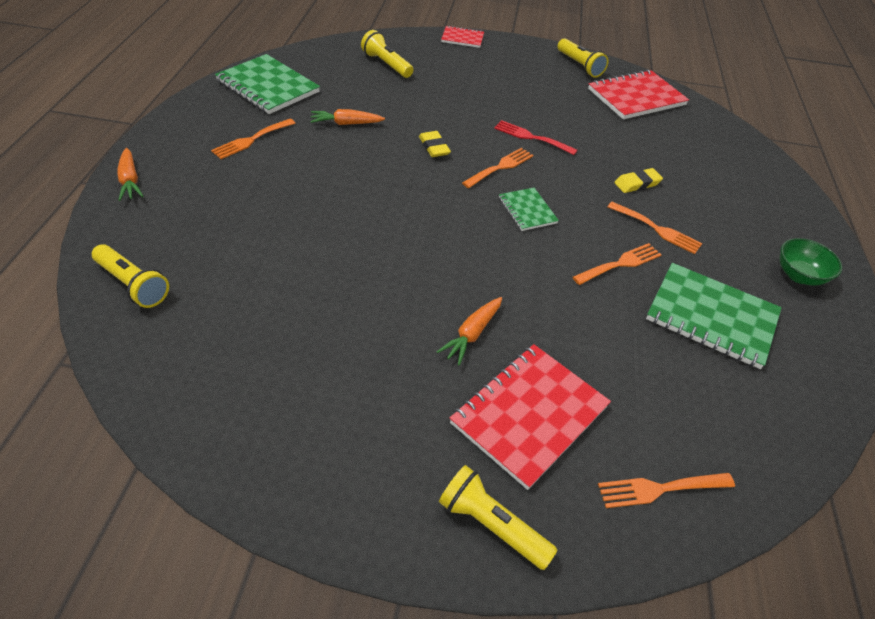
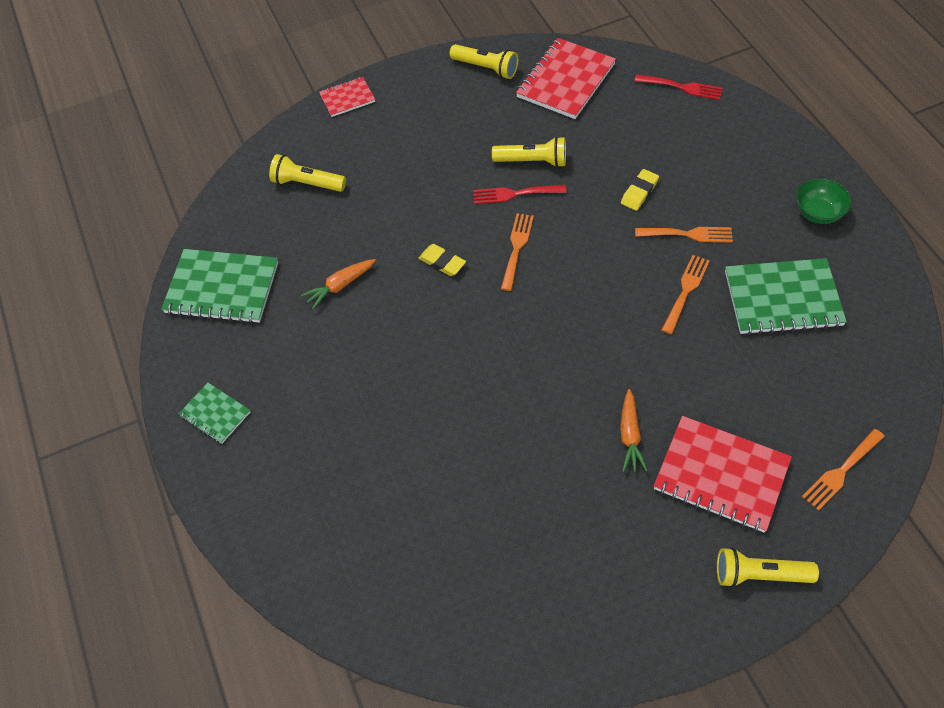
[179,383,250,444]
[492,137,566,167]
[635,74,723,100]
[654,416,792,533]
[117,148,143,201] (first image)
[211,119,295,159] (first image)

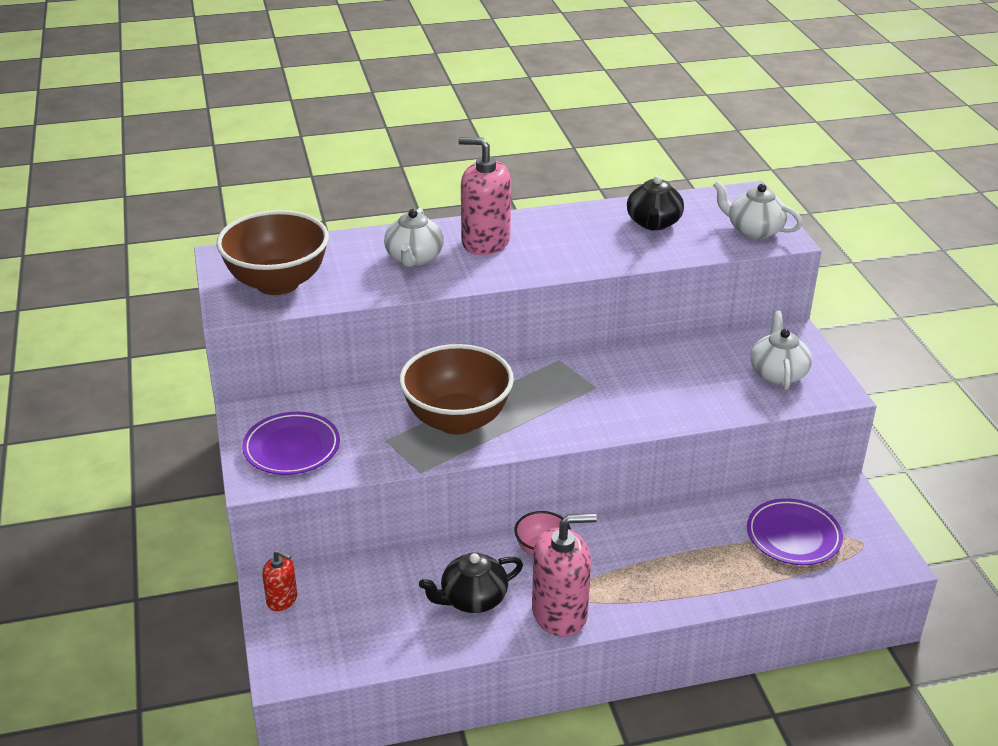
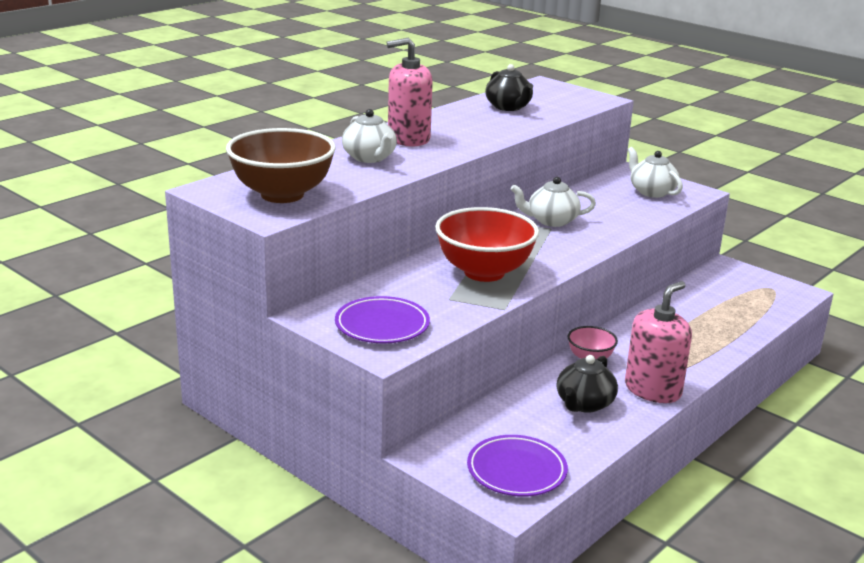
[435,207,539,282]
[467,435,568,497]
[511,177,596,227]
[262,550,297,611] (first image)

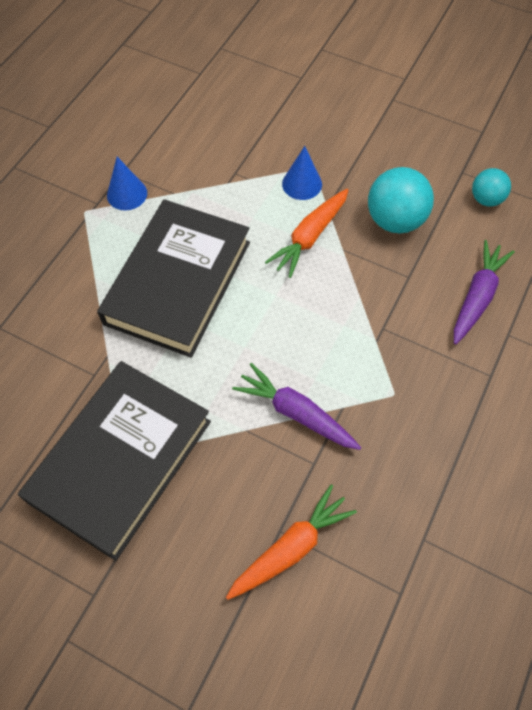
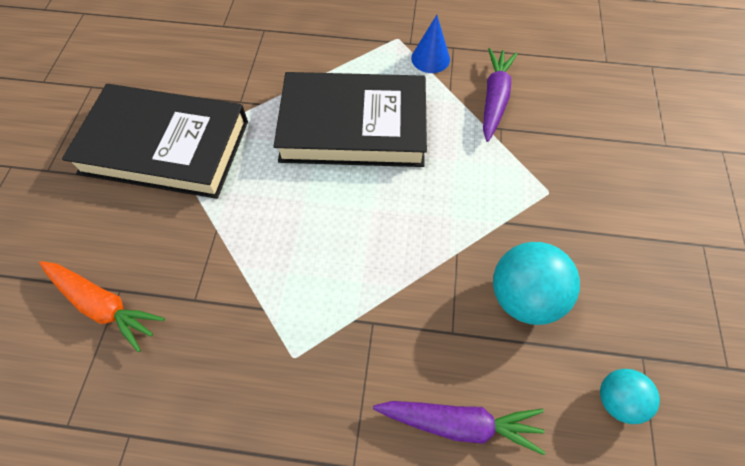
[483,48,517,142]
[265,189,348,278] (first image)
[282,146,322,200] (first image)

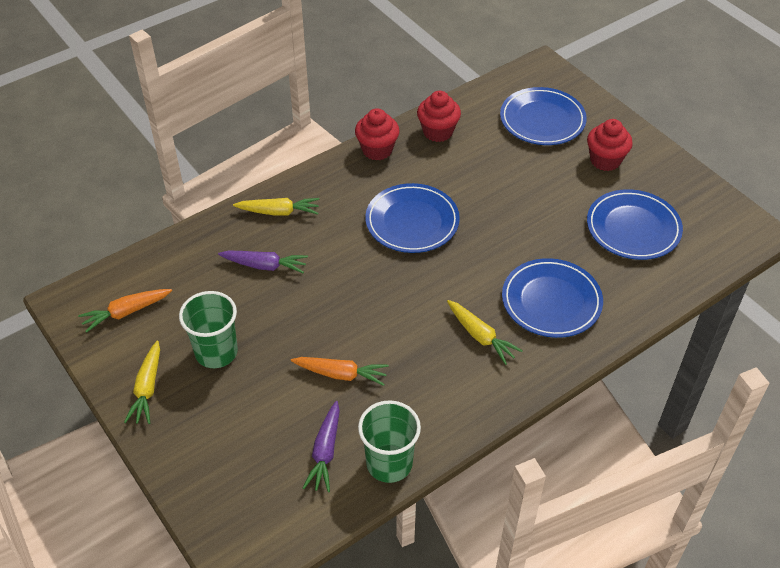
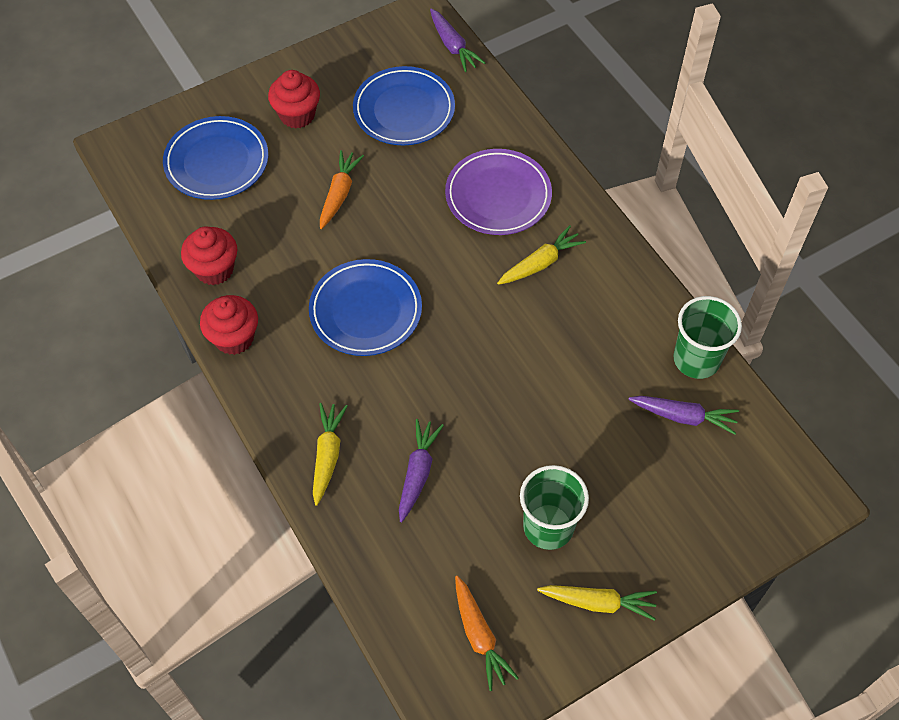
[320,150,364,229]
[430,9,485,72]
[445,149,552,235]

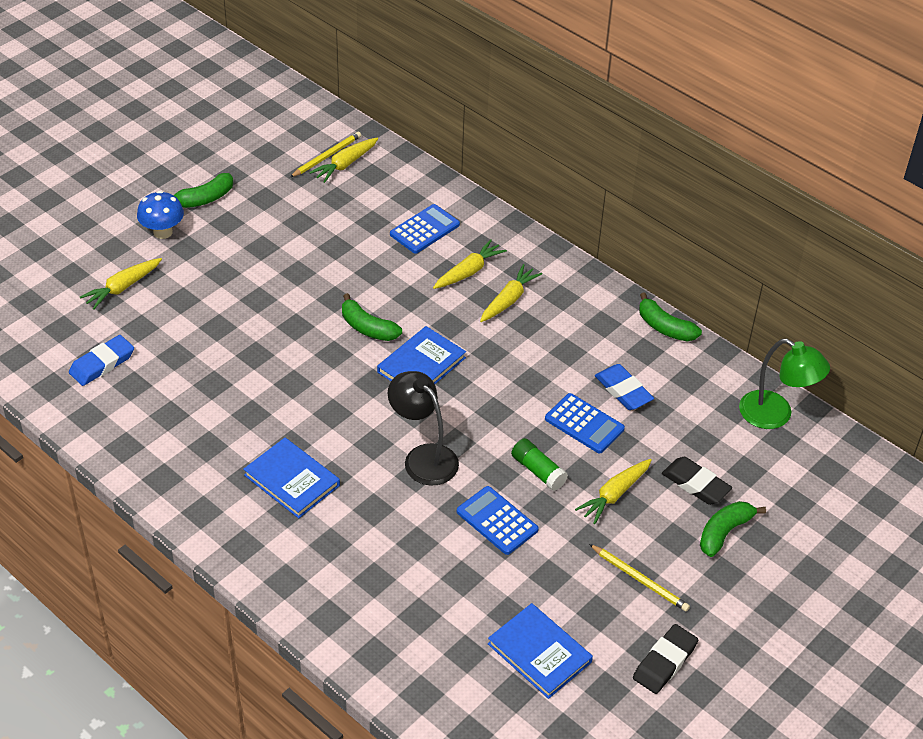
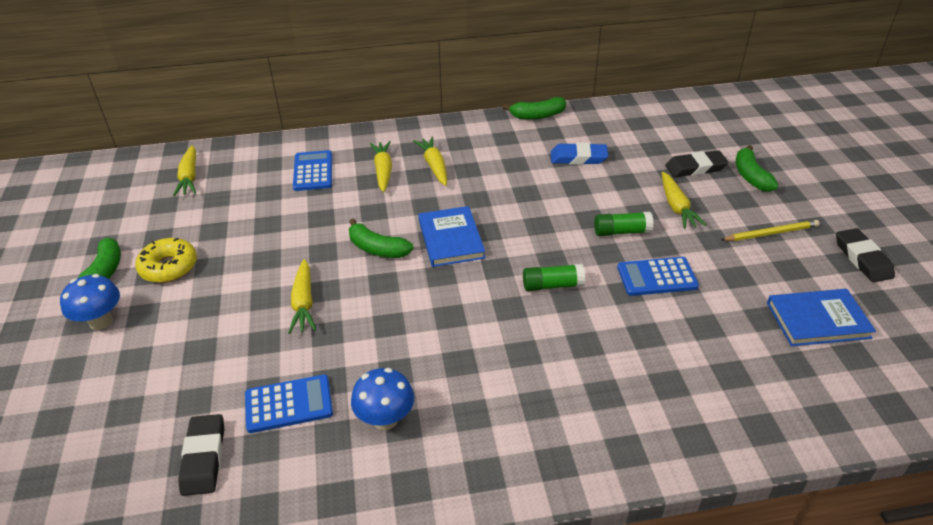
[135,238,197,283]
[178,414,224,496]
[245,374,333,433]
[288,259,316,334]
[349,218,414,258]
[351,368,414,430]
[523,264,585,291]
[243,438,340,518] (first image)
[290,132,361,177] (first image)
[739,339,830,429] (first image)

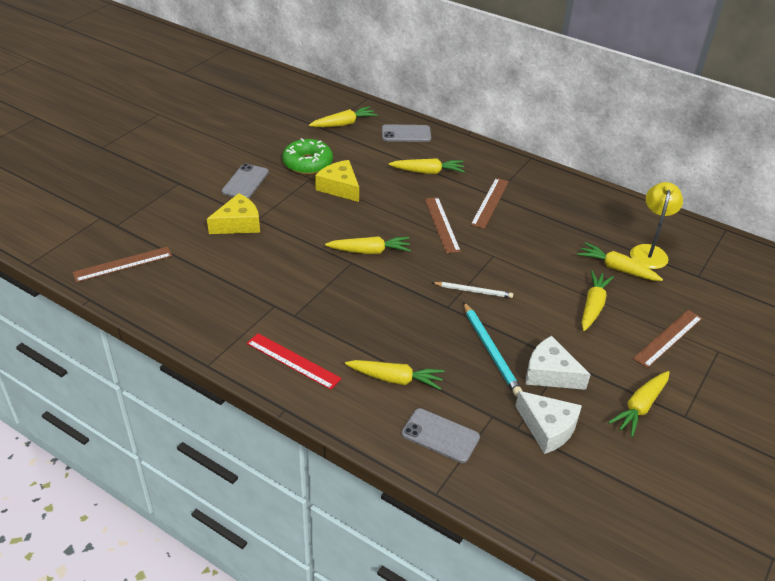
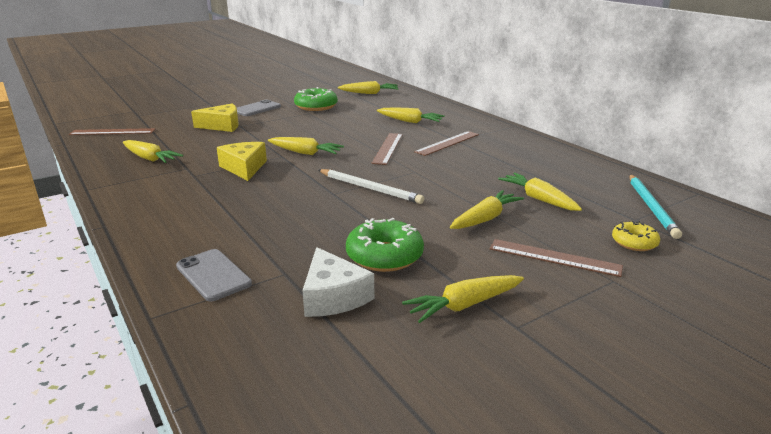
[123,140,183,163]
[217,142,267,181]
[318,169,424,204]
[346,218,424,272]
[490,239,623,277]
[612,221,660,251]
[629,175,682,239]
[247,333,342,390] (first image)
[382,124,431,142] (first image)
[630,182,683,269] (first image)

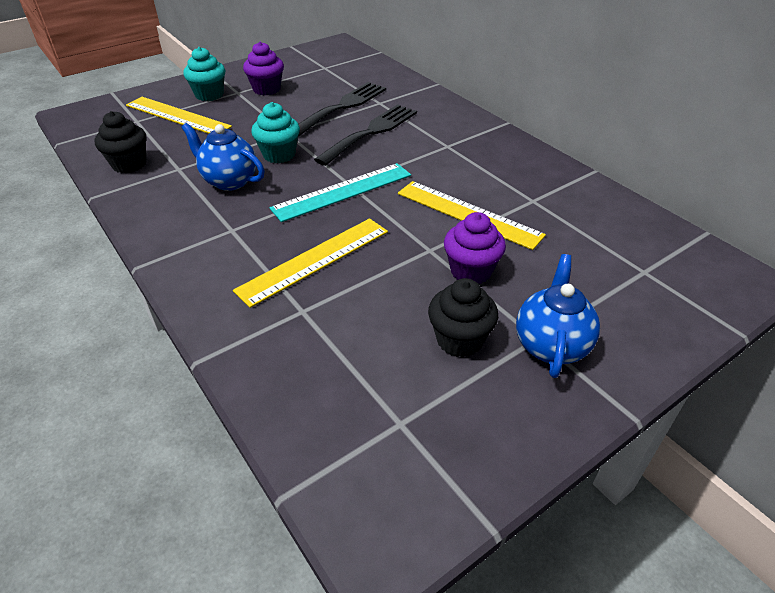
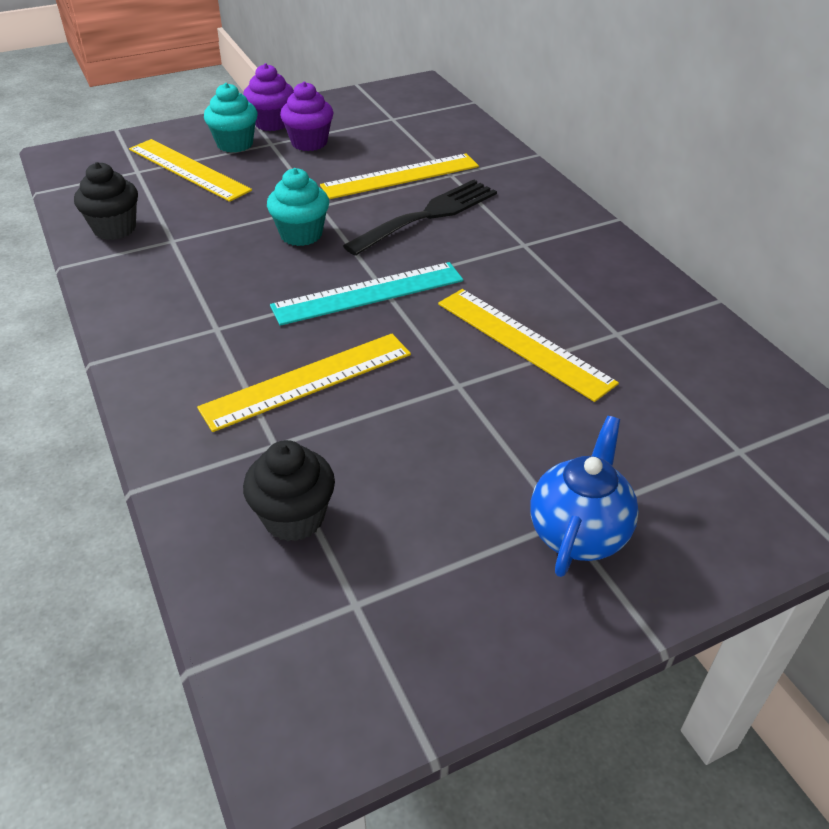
[243,63,294,131]
[243,440,335,542]
[320,153,479,199]
[181,123,265,191] (first image)

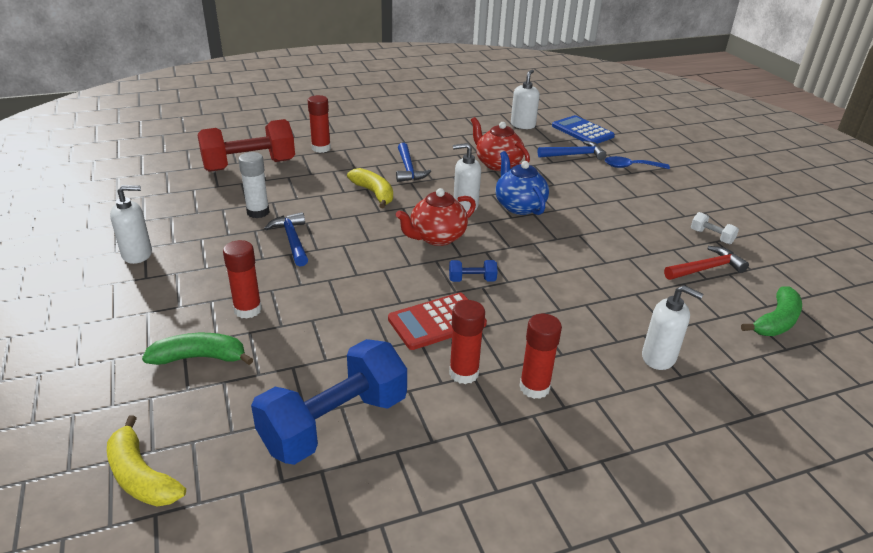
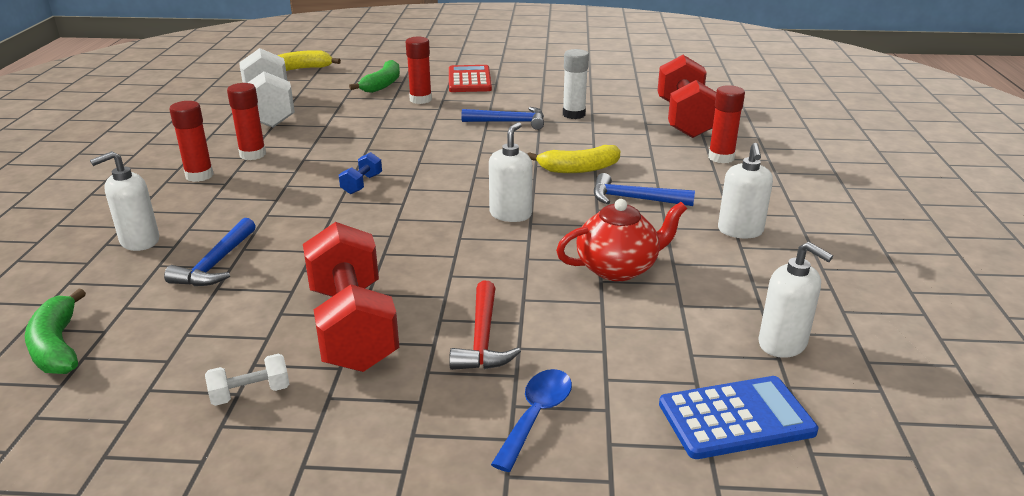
[164,218,256,286]
[239,48,295,127]
[303,222,399,372]
[449,65,492,92]
[449,281,521,370]
[718,143,773,238]
[396,188,476,246] (first image)
[495,151,549,215] (first image)

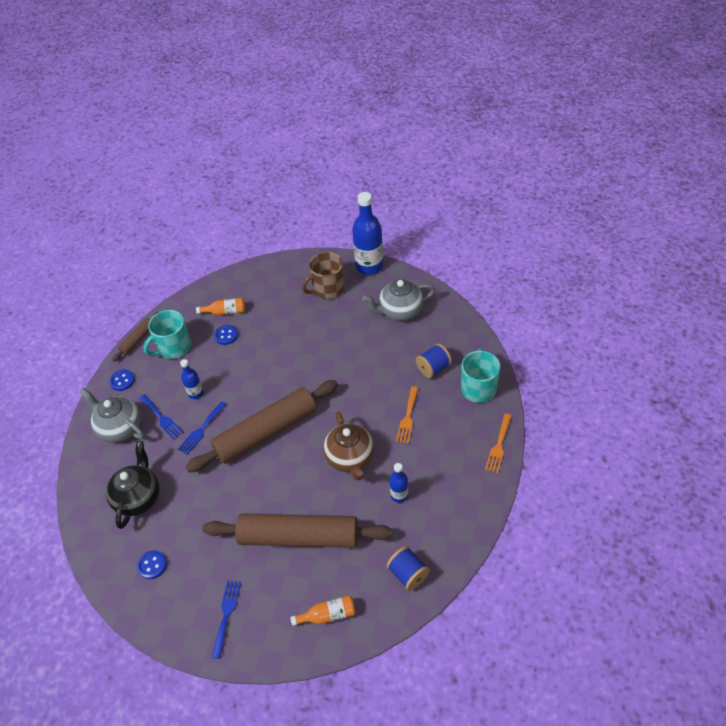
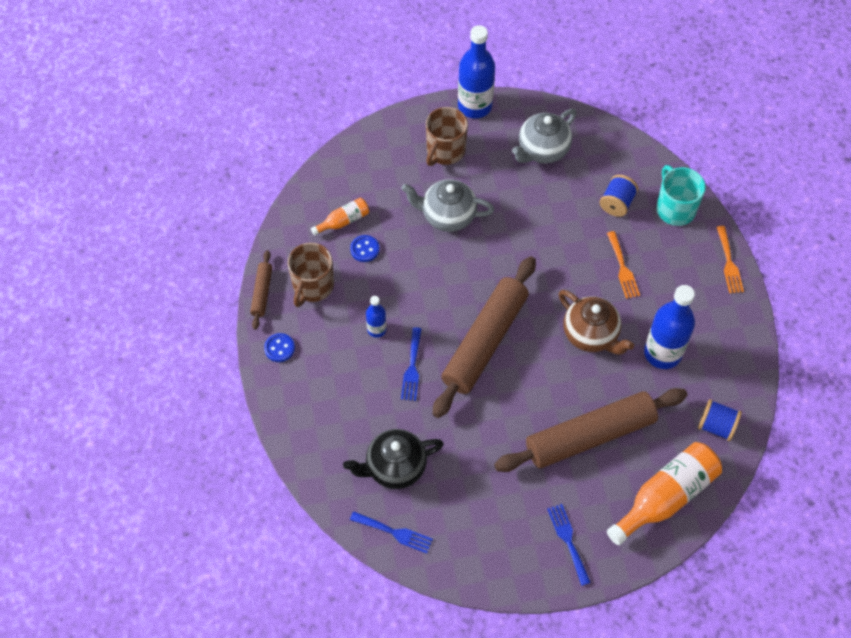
[288,243,334,307]
[343,429,444,489]
[350,511,433,553]
[401,179,494,232]
[607,442,722,545]
[644,285,695,369]
[137,550,167,579] (first image)

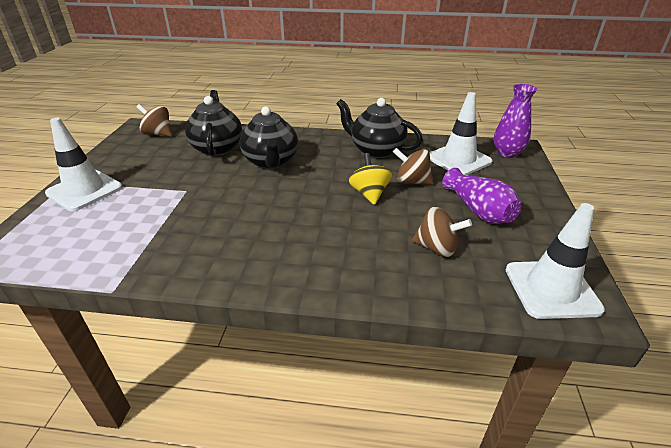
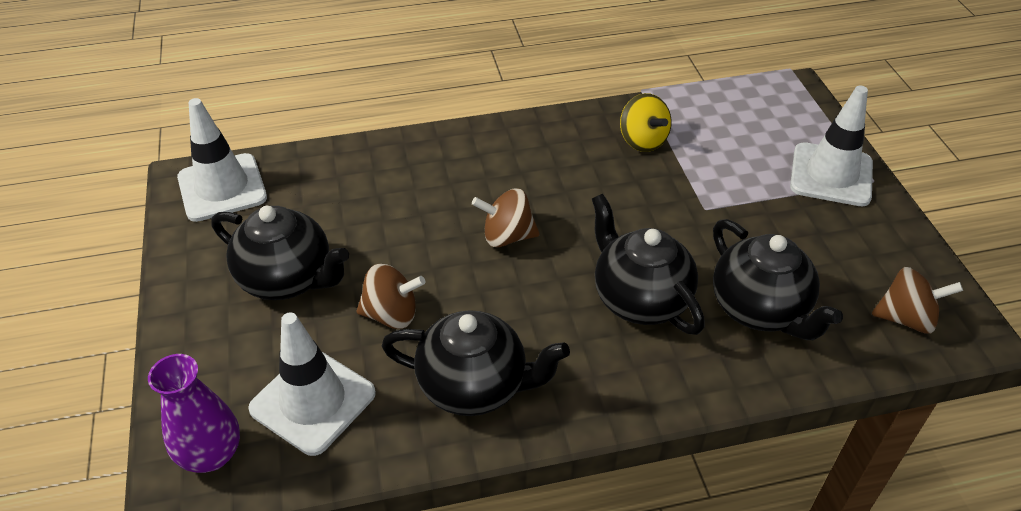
[211,206,349,300]
[472,188,540,247]
[620,93,672,152]

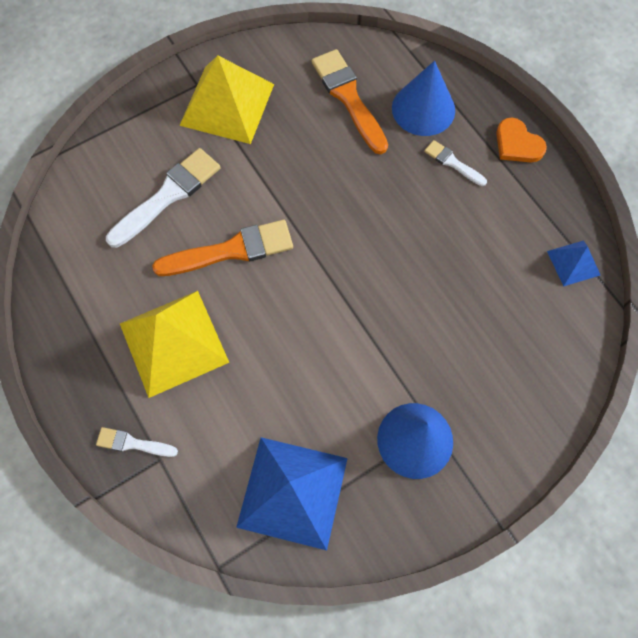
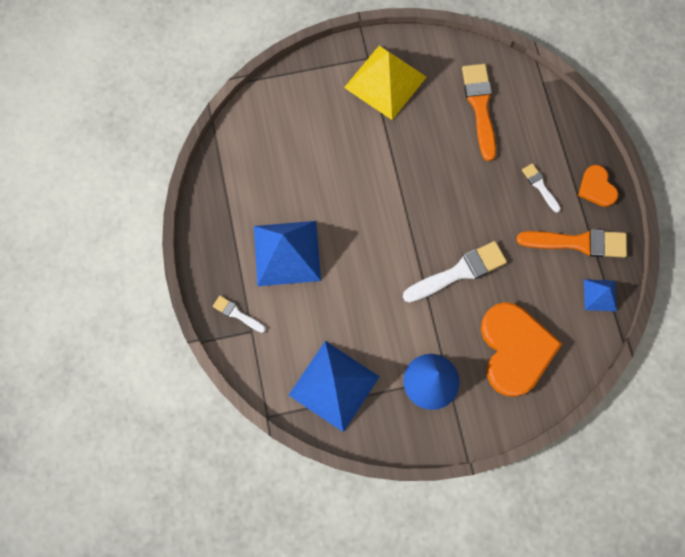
[254,221,321,286]
[403,241,507,303]
[481,302,562,397]
[517,229,627,258]
[392,61,455,136] (first image)

